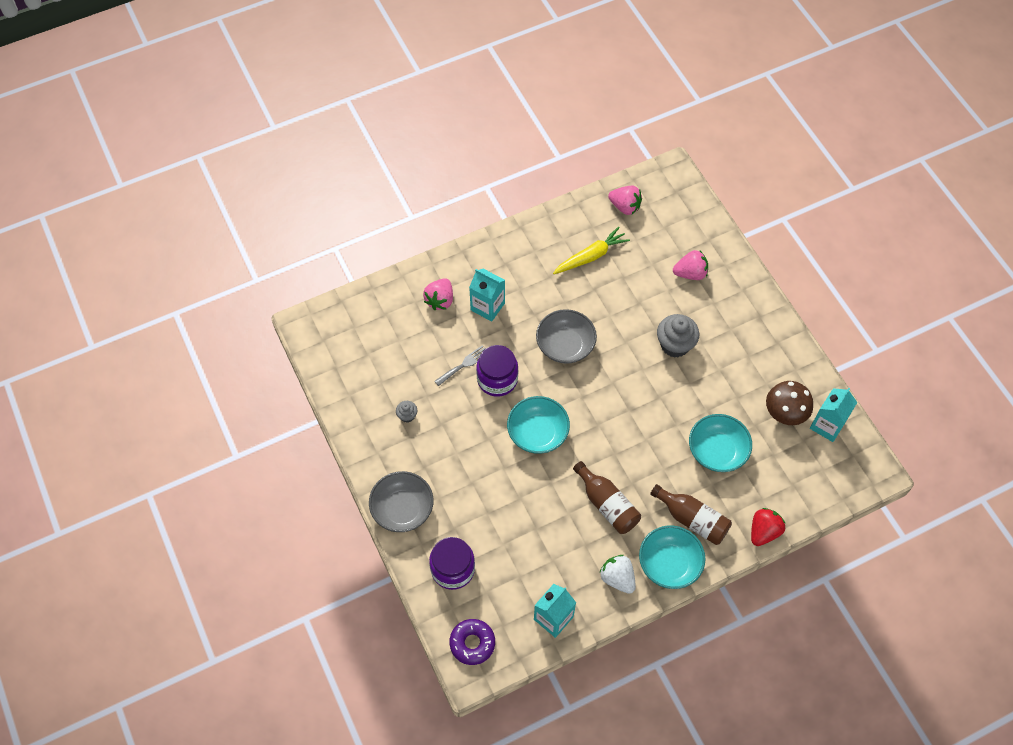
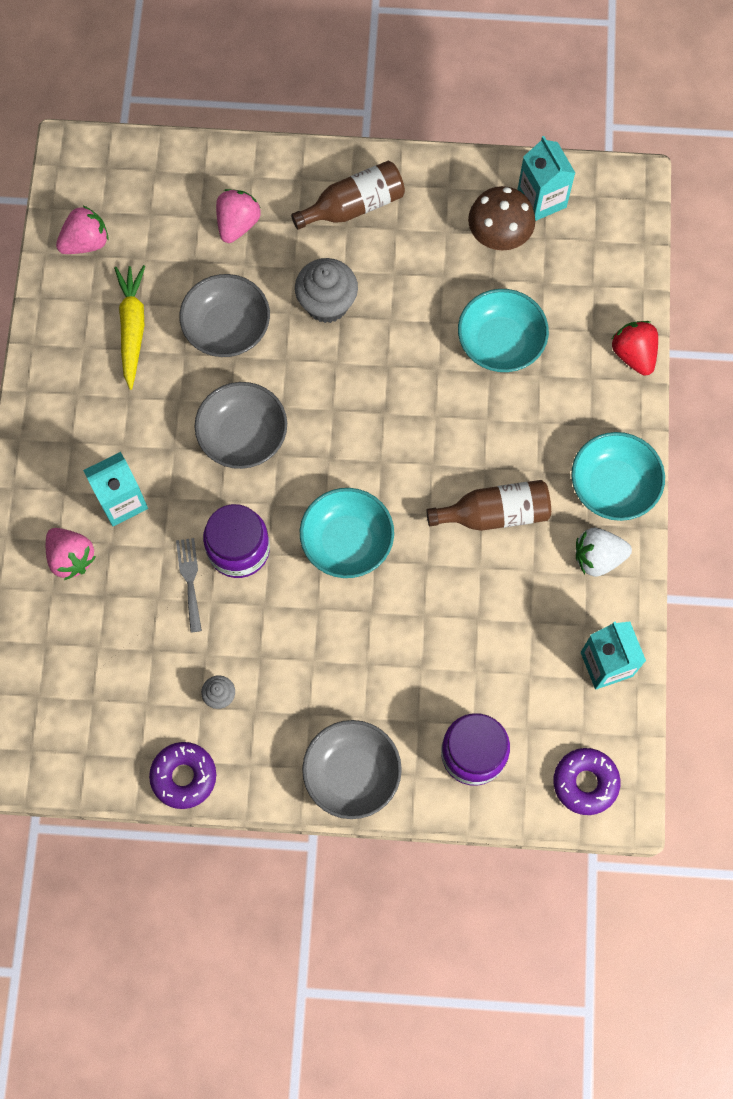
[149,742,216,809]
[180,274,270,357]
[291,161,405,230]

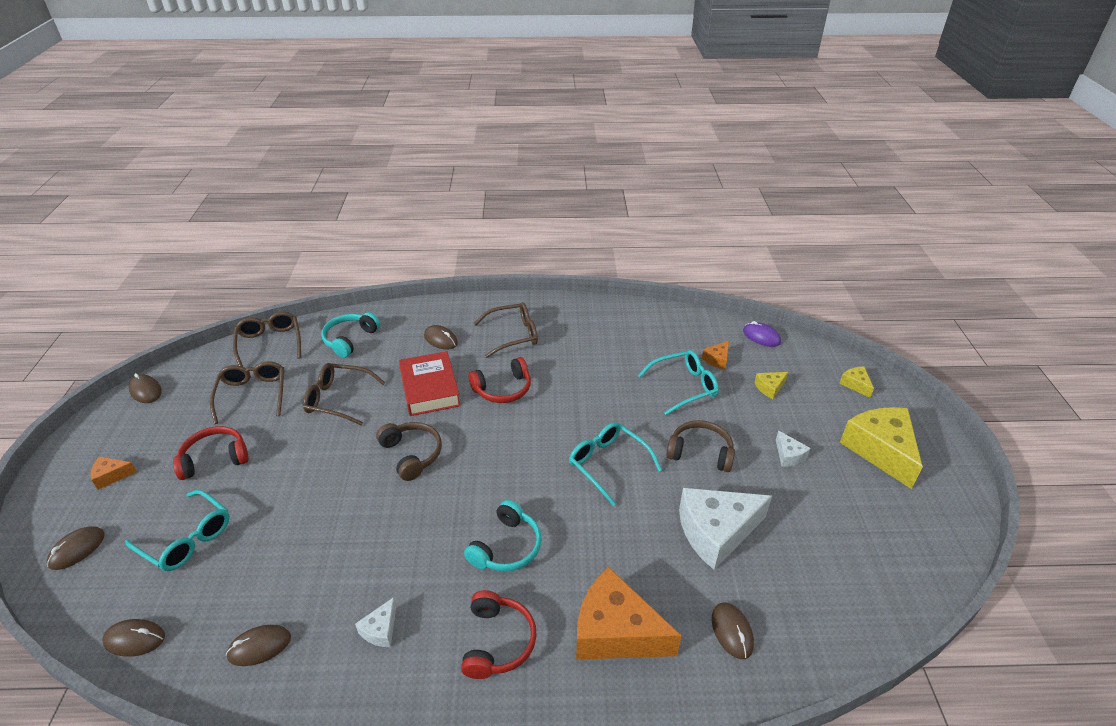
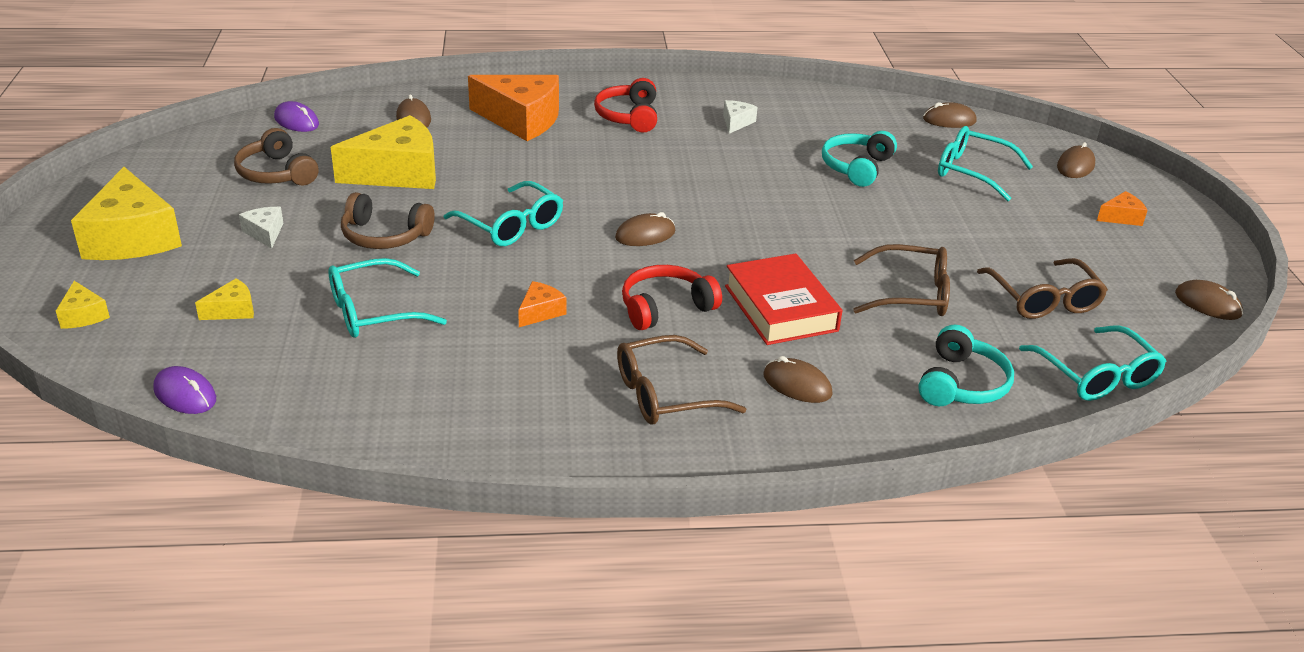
[234,128,318,185]
[274,101,319,132]
[331,115,436,189]
[518,281,566,327]
[615,212,675,246]
[822,131,897,187]
[1019,325,1166,401]
[173,426,249,480] (first image)

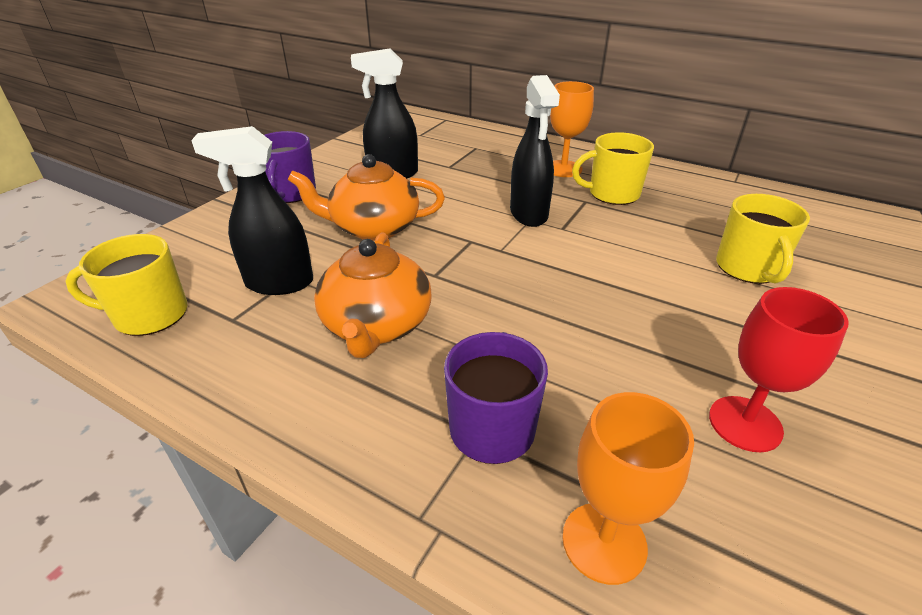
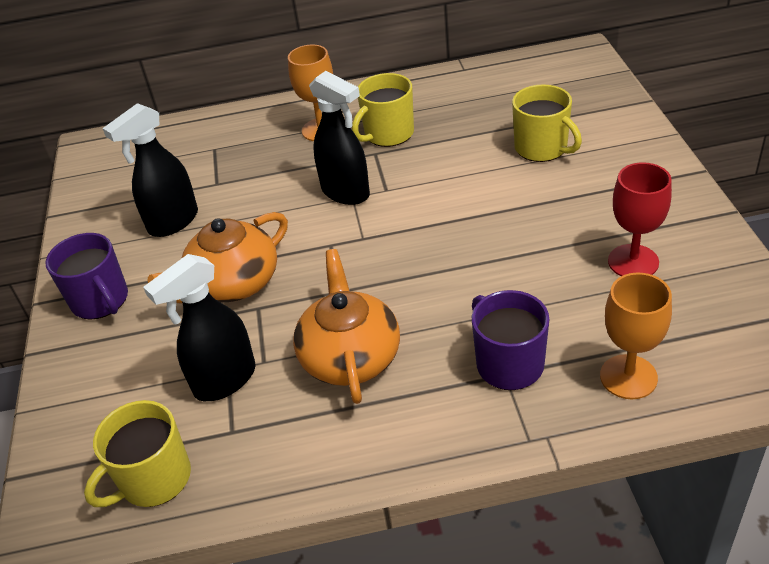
[293,249,400,404]

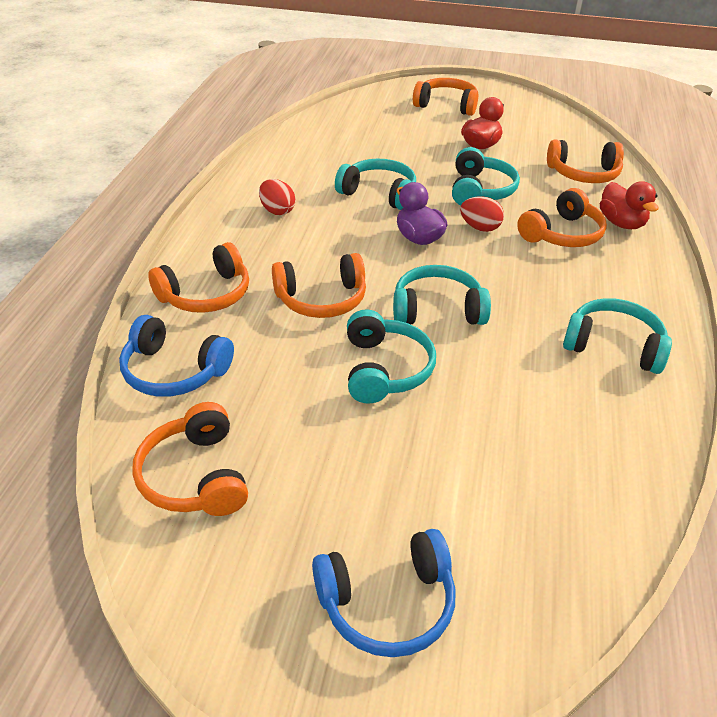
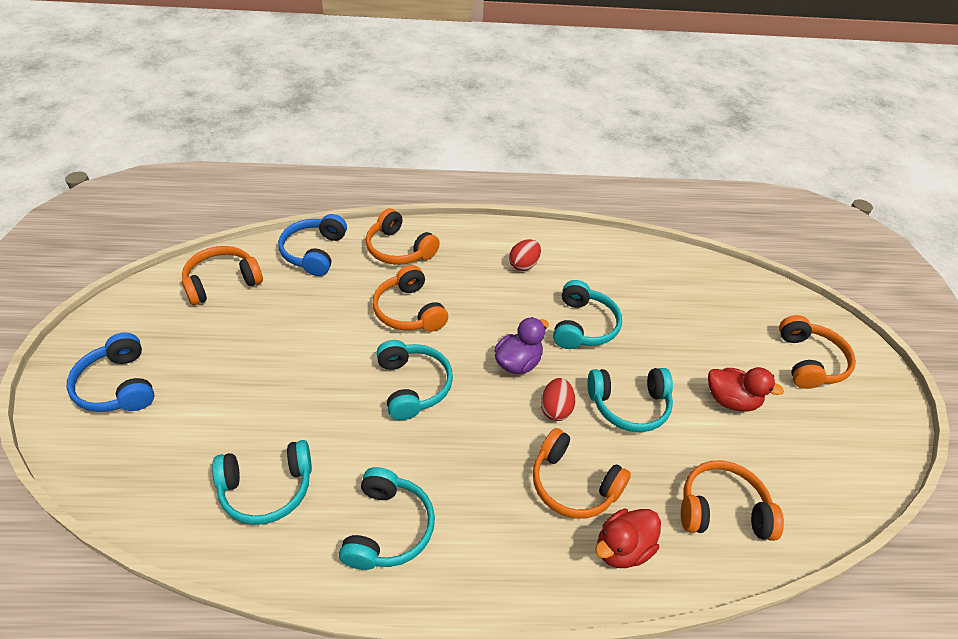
[212,440,312,525]
[681,461,784,541]

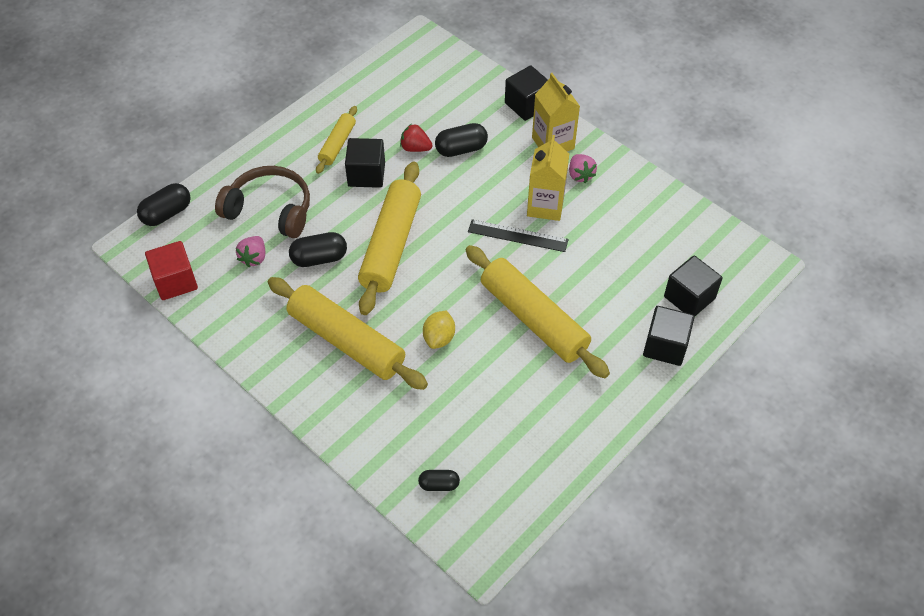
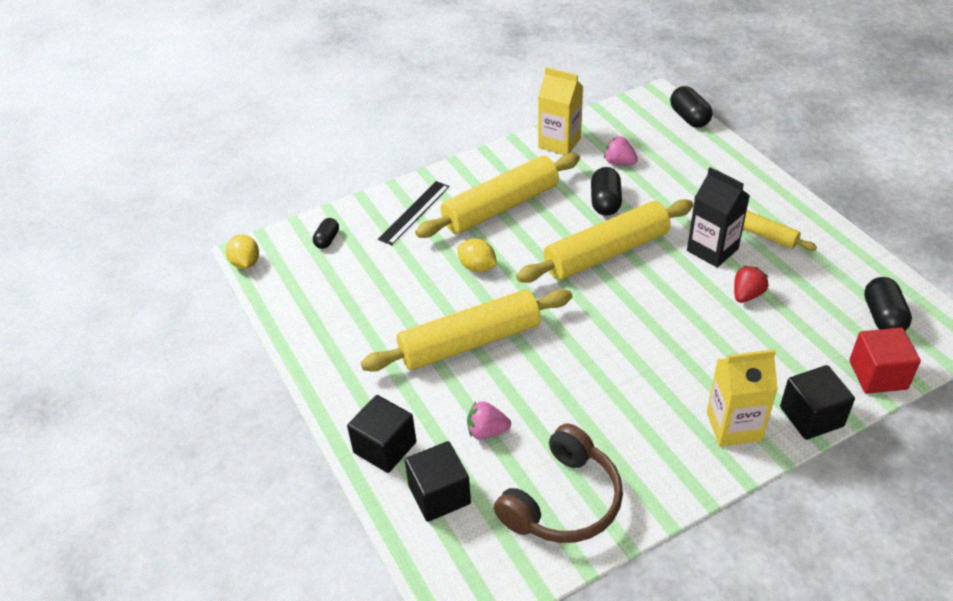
[226,234,259,269]
[378,181,449,245]
[467,401,511,440]
[494,424,623,543]
[516,199,693,283]
[538,67,583,155]
[687,167,750,267]
[849,328,921,394]
[864,277,912,331]

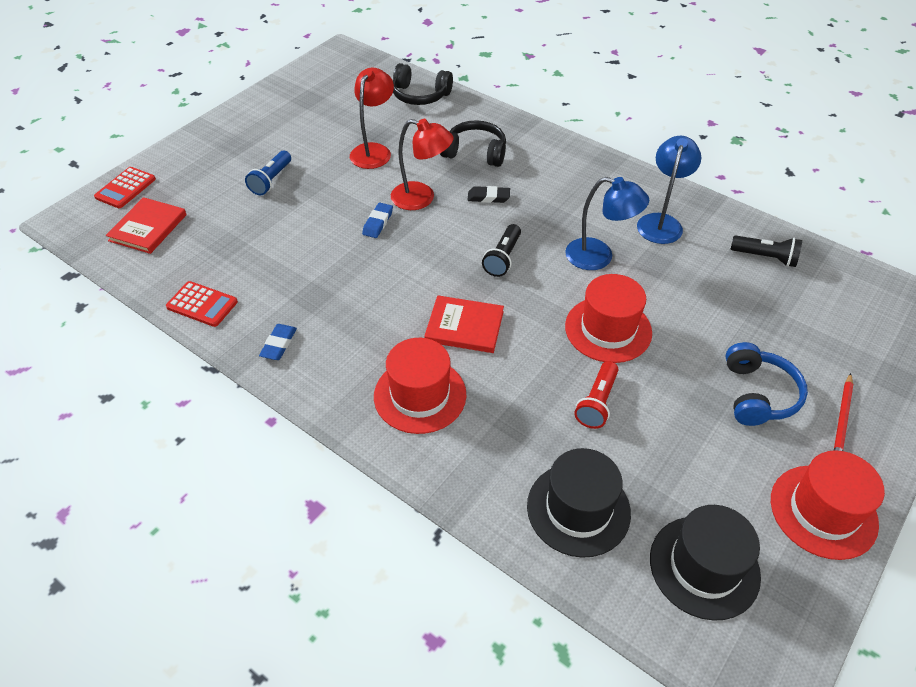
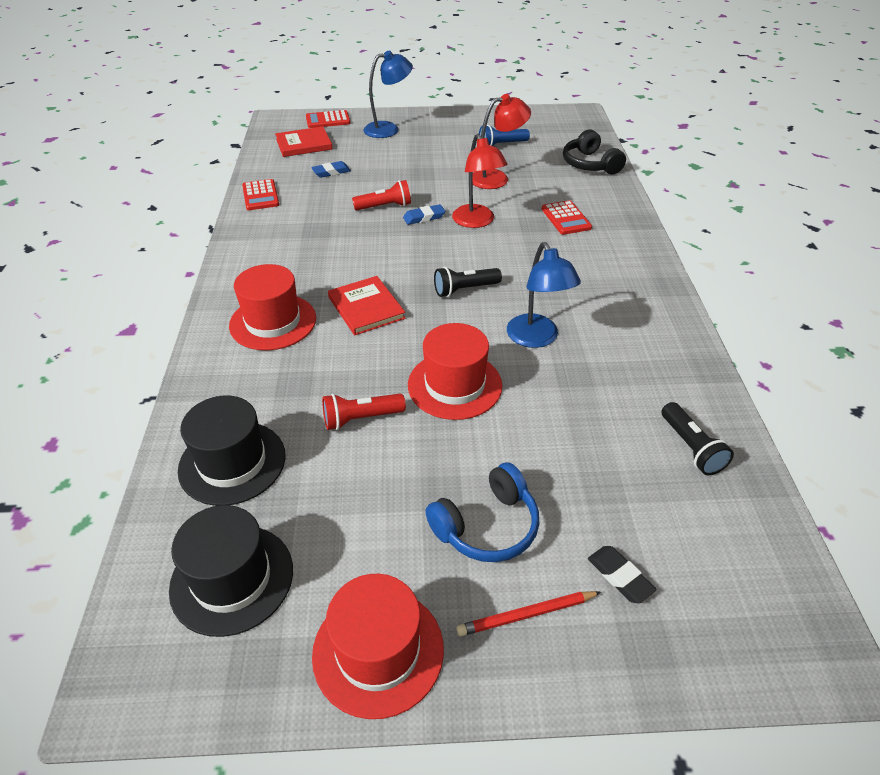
[311,161,351,178]
[352,180,411,211]
[363,50,413,138]
[479,125,530,146]
[542,200,592,235]
[588,546,656,603]

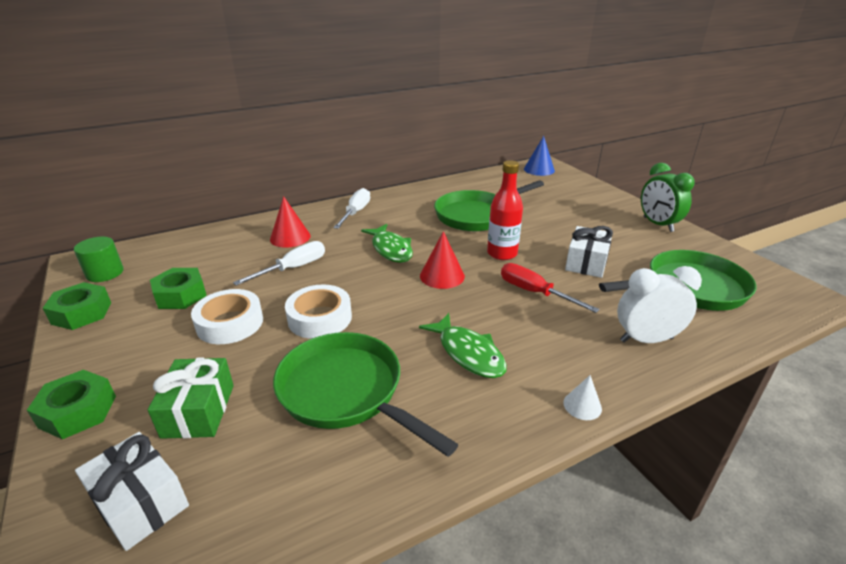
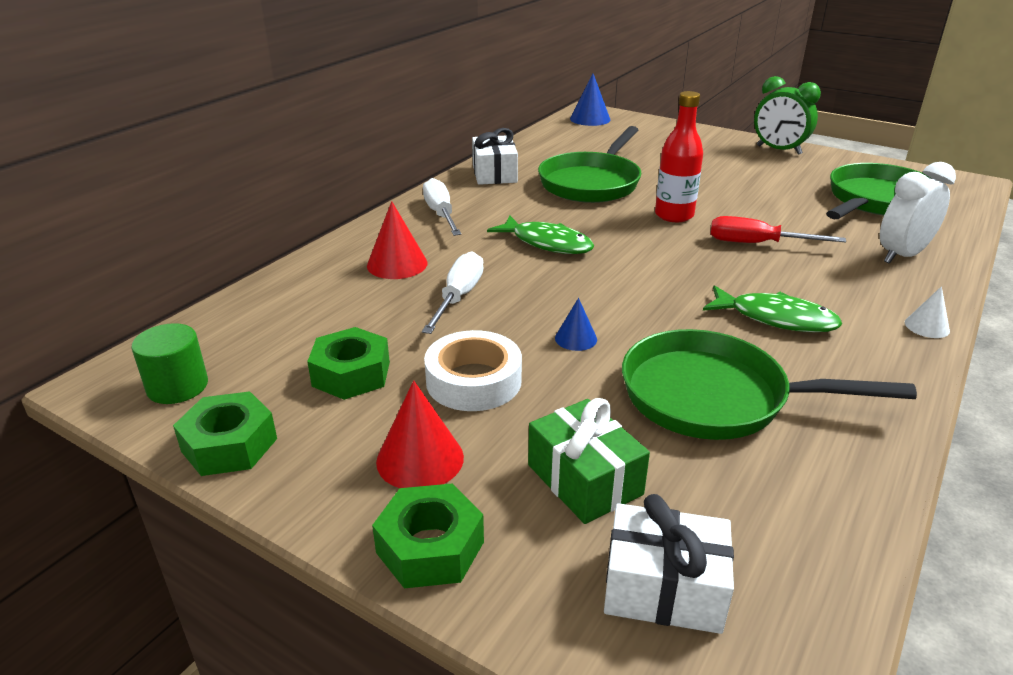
[376,380,464,488]
[472,128,518,185]
[555,298,597,351]

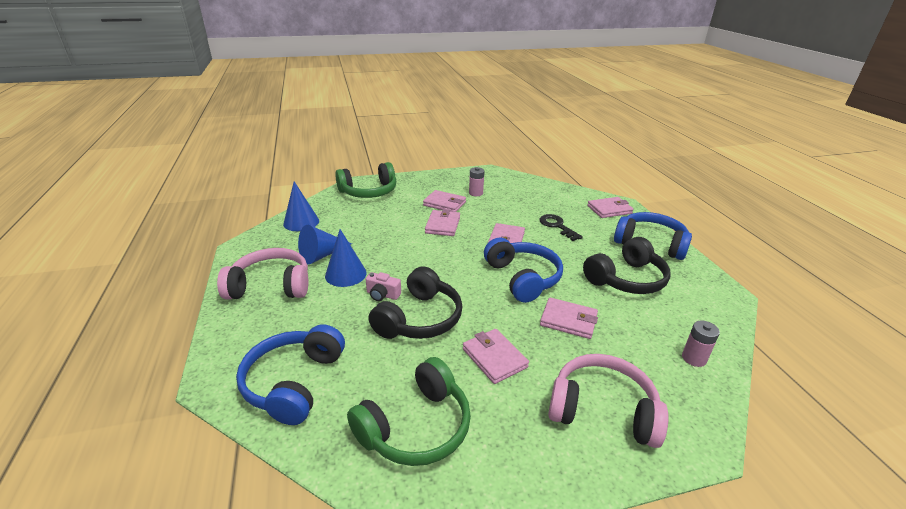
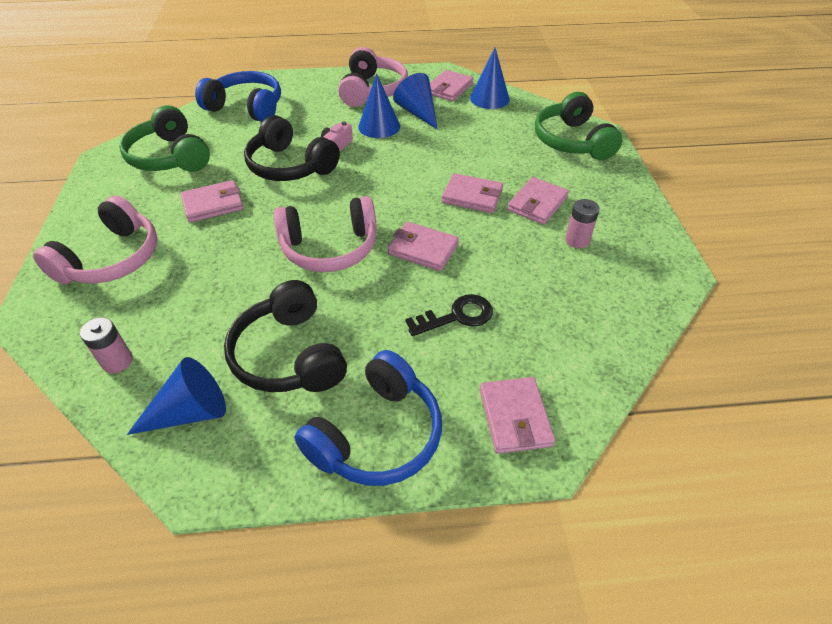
[127,357,226,435]
[274,196,377,272]
[430,70,474,101]

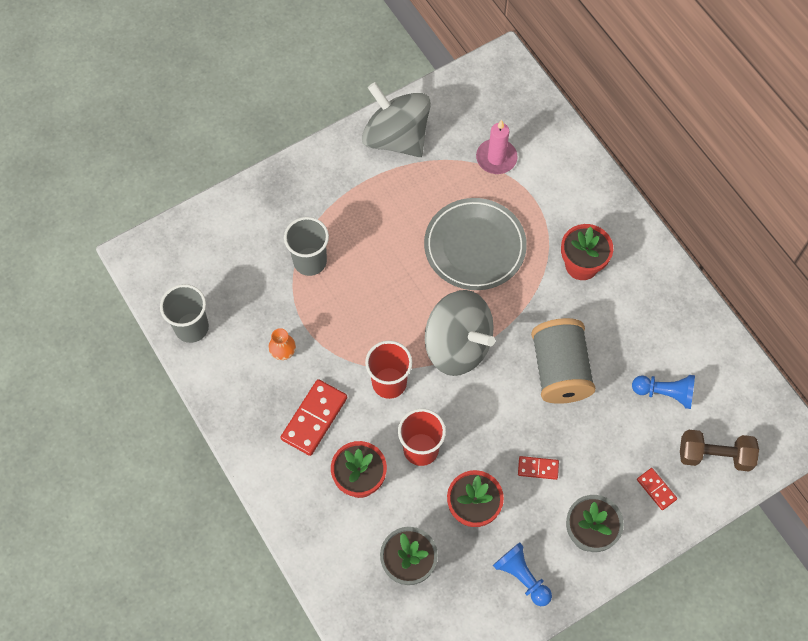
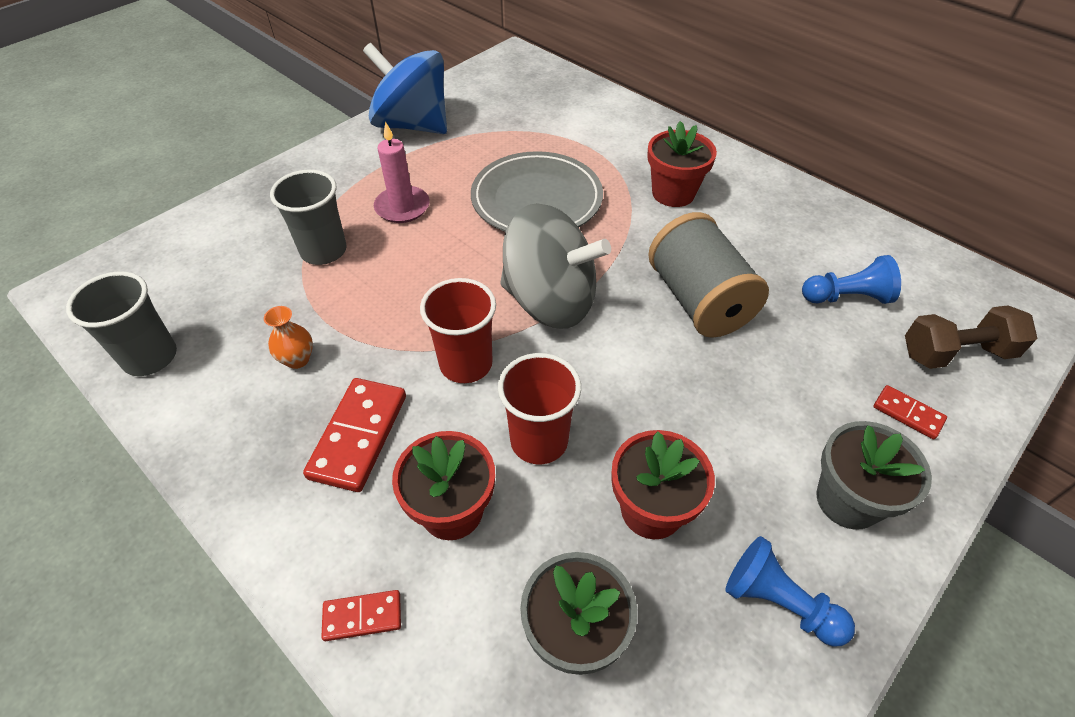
[321,590,401,641]
[363,43,447,134]
[374,121,430,223]

